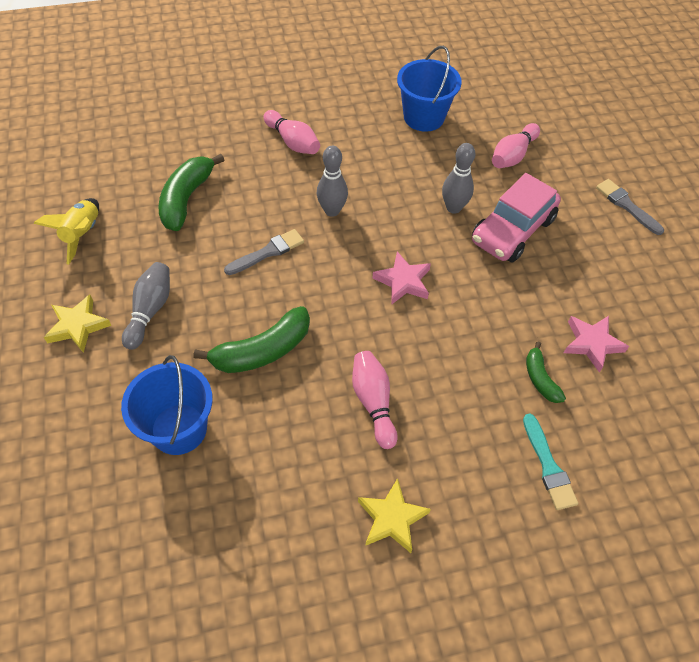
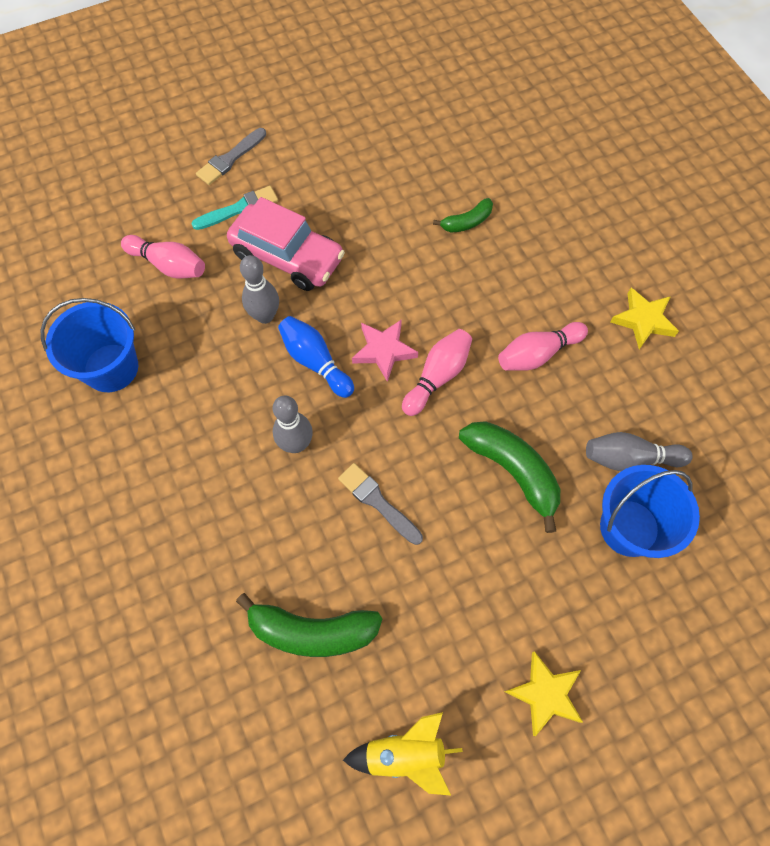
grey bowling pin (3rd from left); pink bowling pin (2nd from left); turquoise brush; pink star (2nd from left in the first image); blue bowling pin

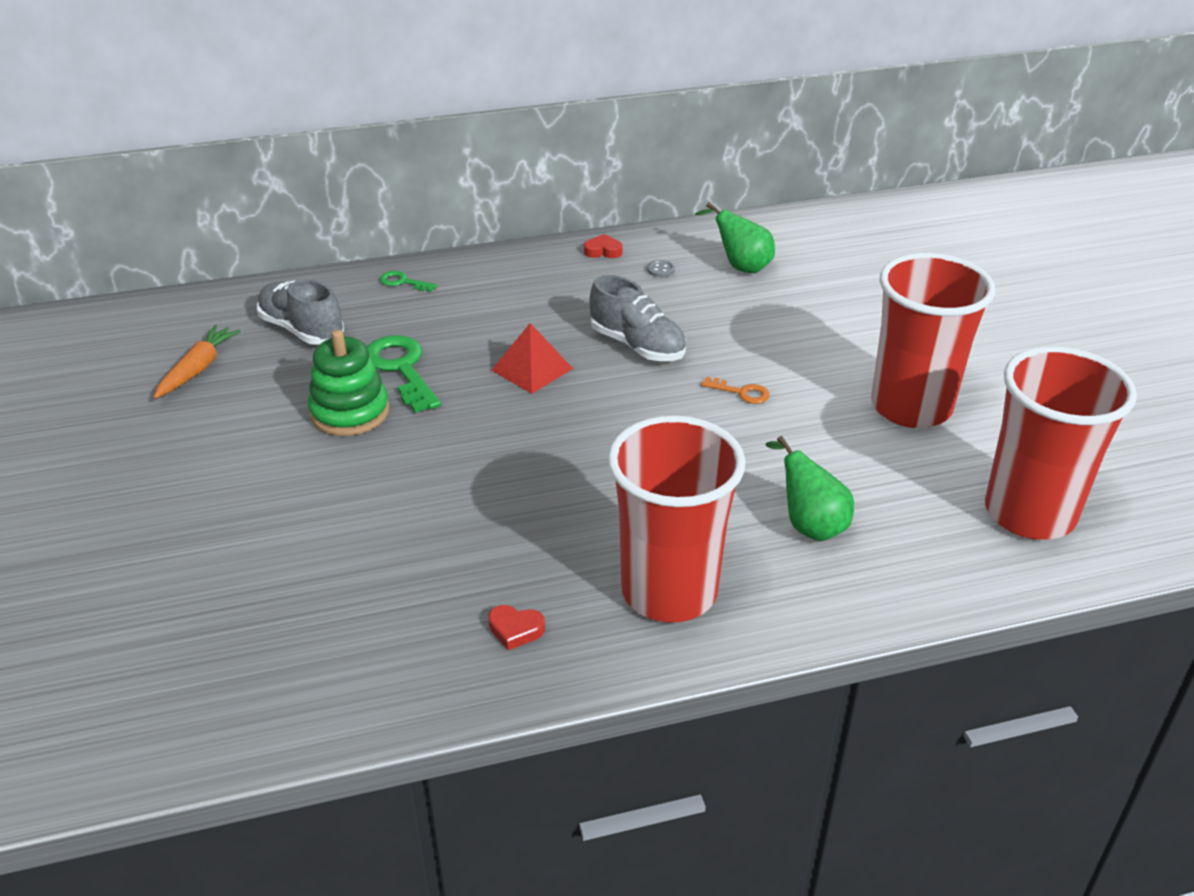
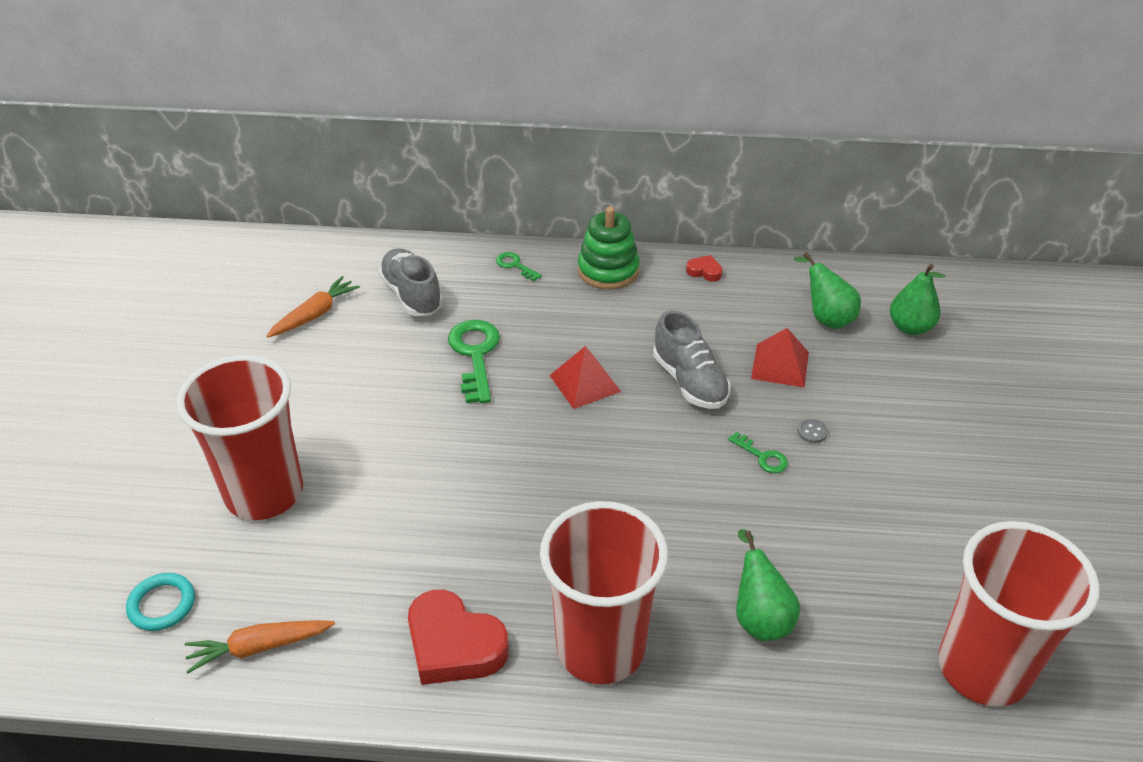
green stacking toy; red heart (1st from left); grey button; green key (3rd from left); red cup (1st from left); turquoise ring; orange carrot (1st from left); red pyramid (2nd from left); green pear (3rd from left)

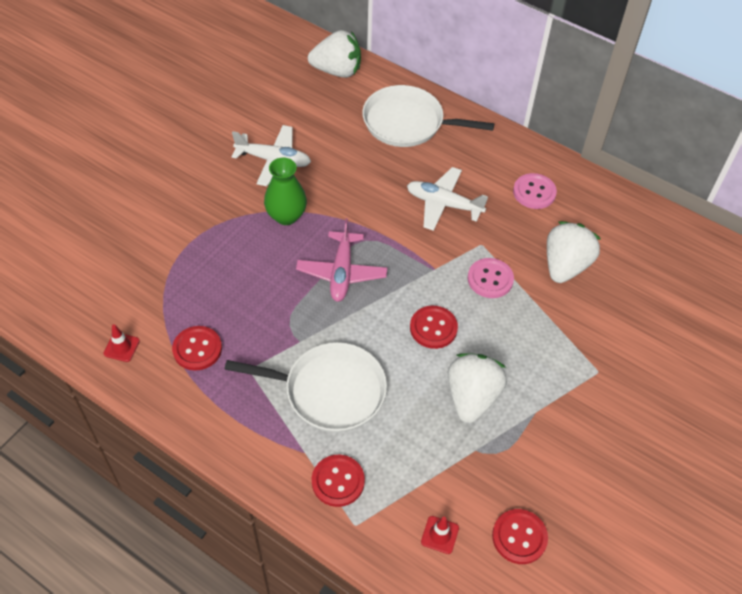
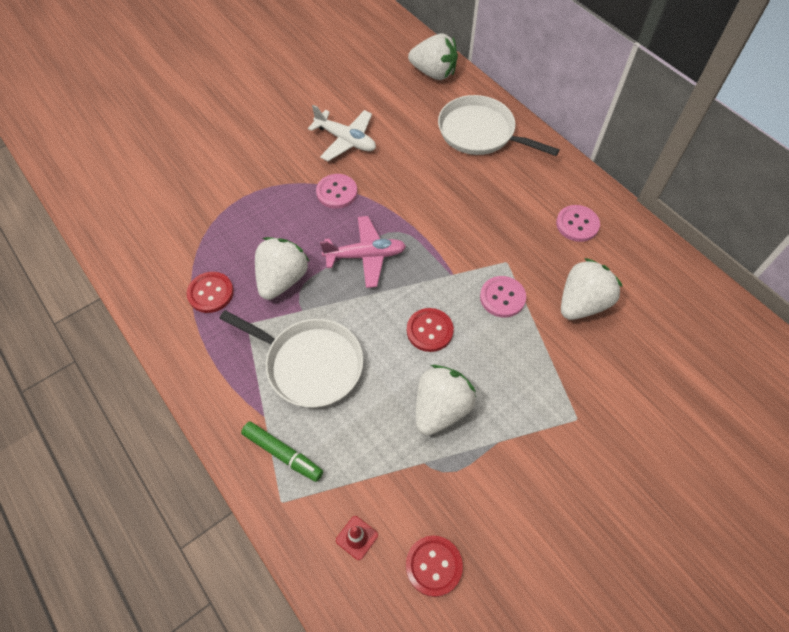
red traffic cone (1st from left in the first image); pink button (1st from left); pink plane; green marker; white plane (2nd from left in the first image); white strawberry (1st from left)

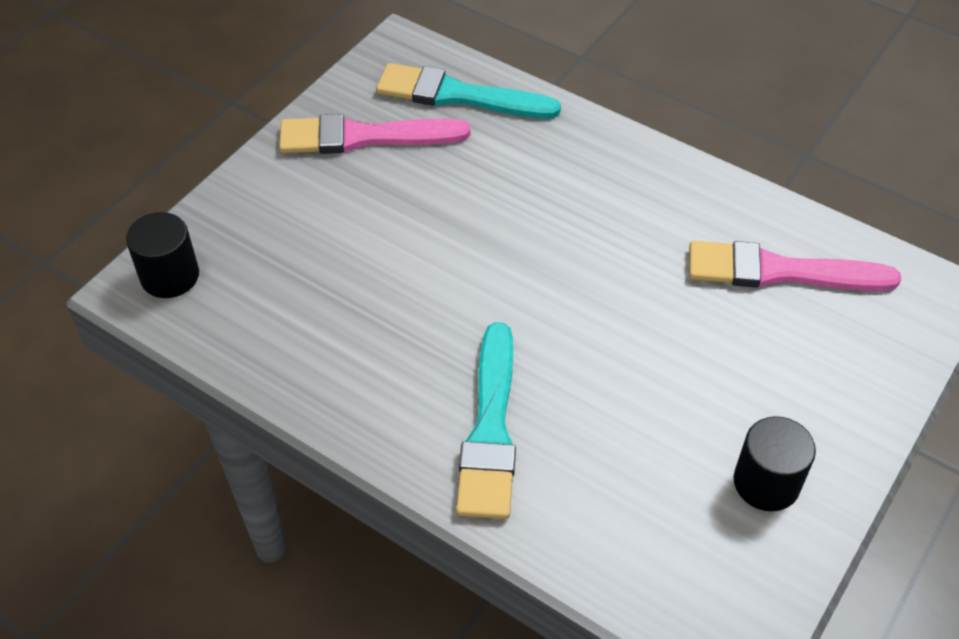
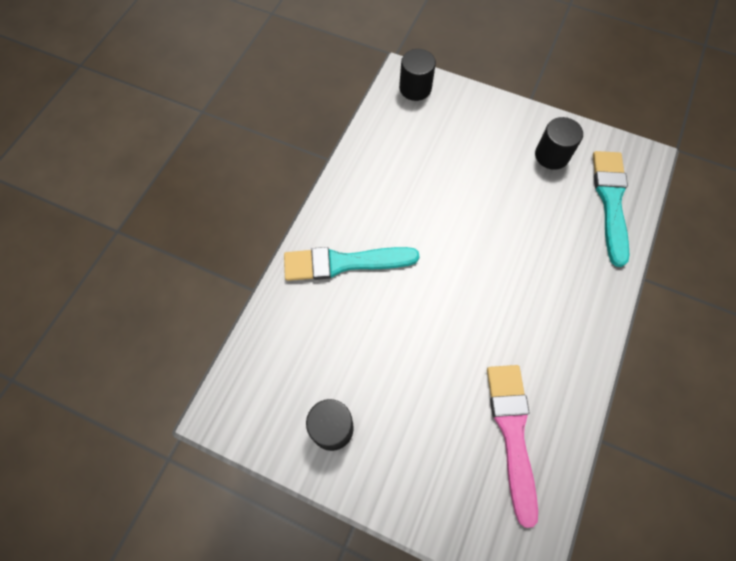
black cylinder (3rd from left)

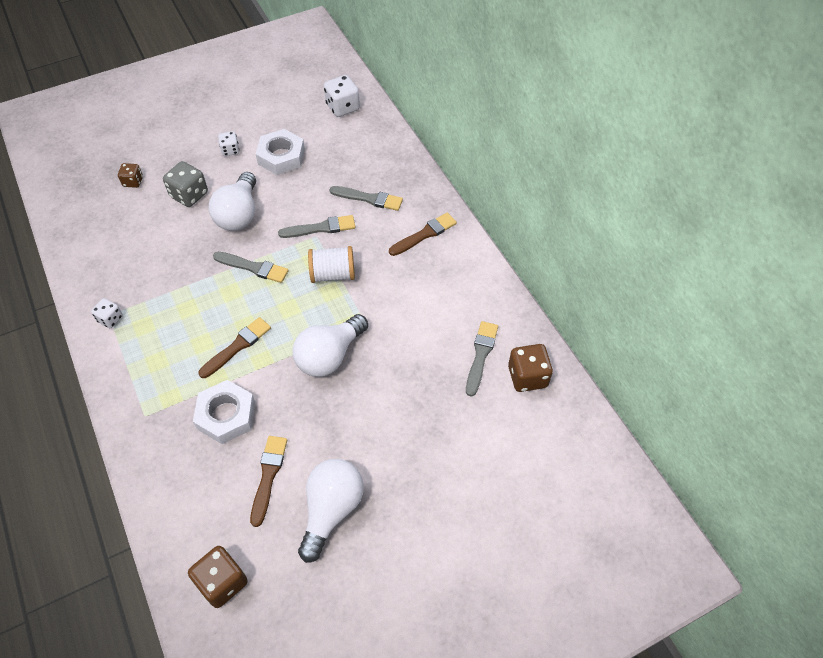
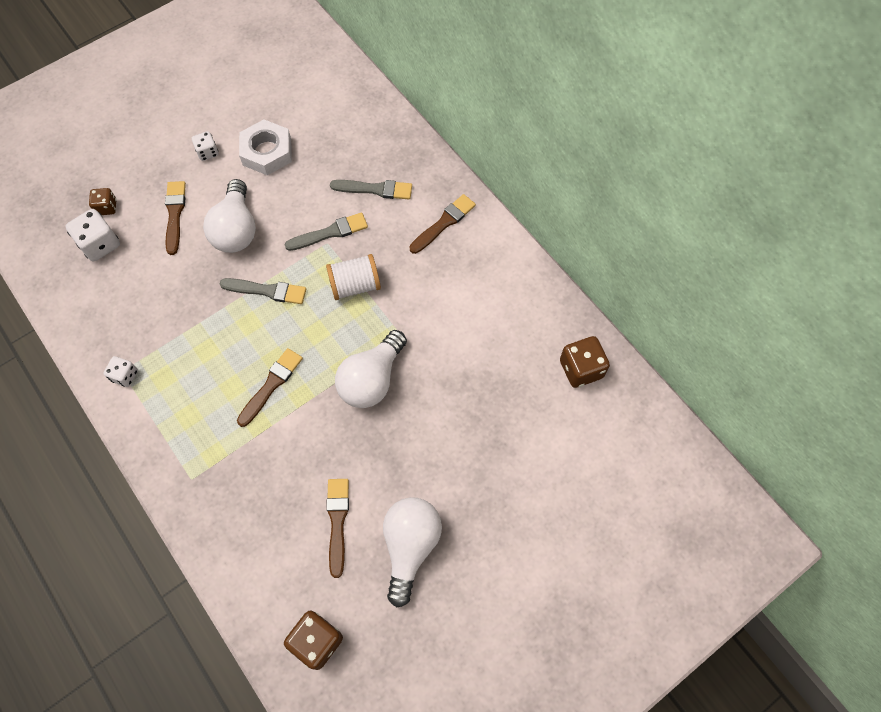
brown brush (1st from left); white nut (1st from left in the first image); white dice (1st from left); grey brush (4th from left in the first image)

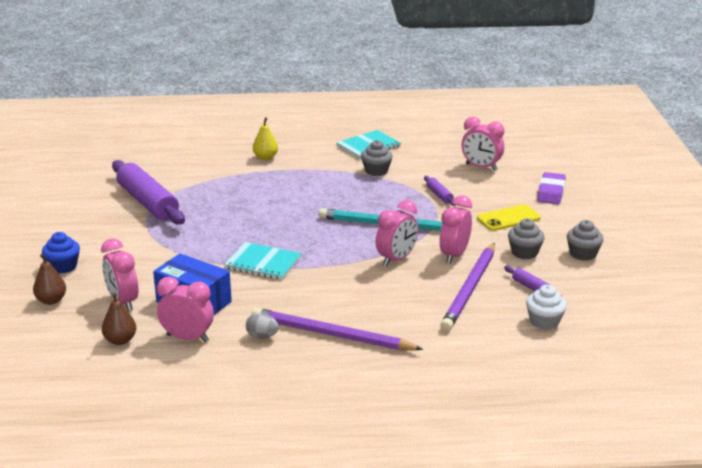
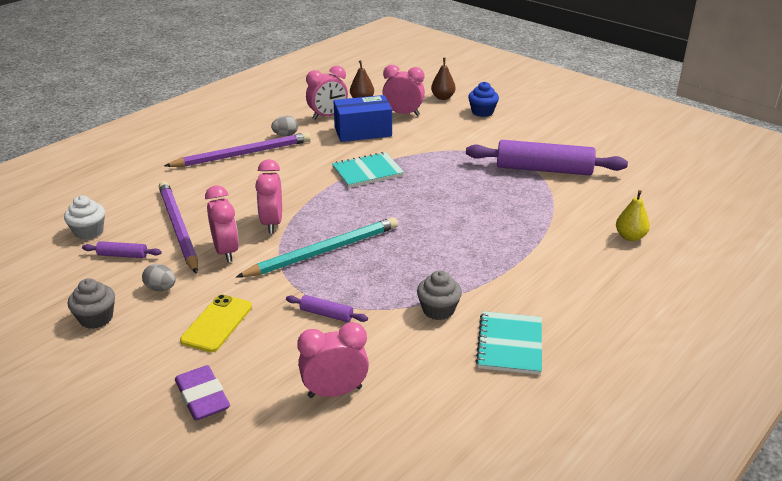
yellow pear; grey egg (1st from left)

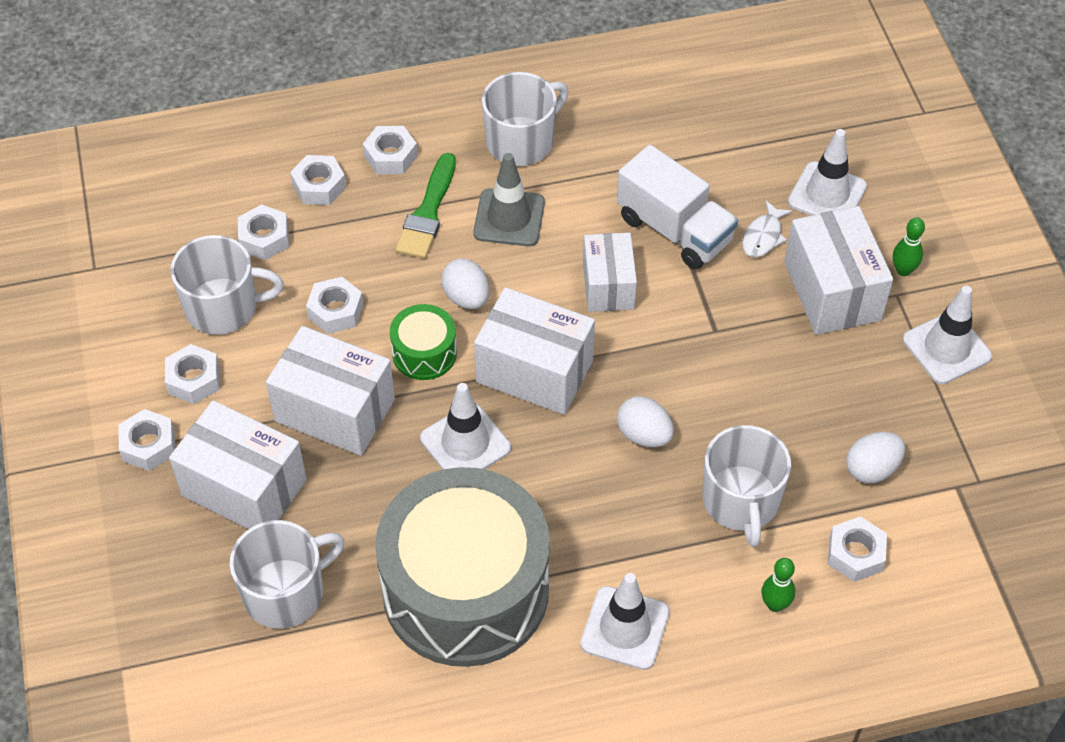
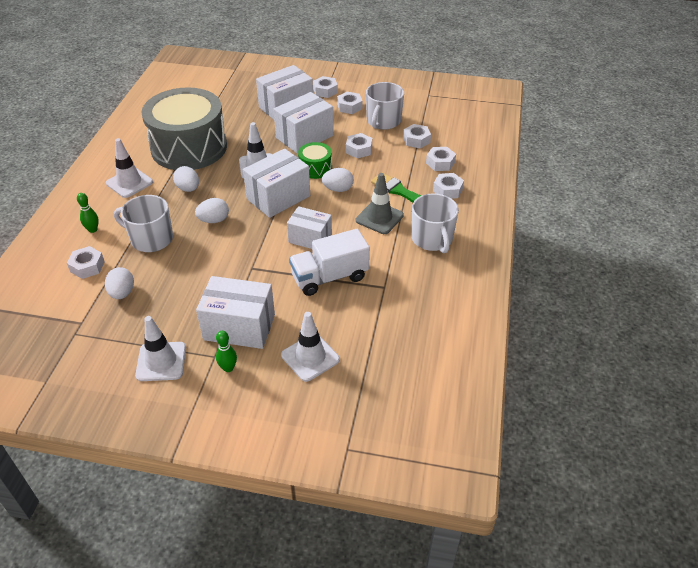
white mug (2nd from left in the first image); white fish; white egg (2nd from left)

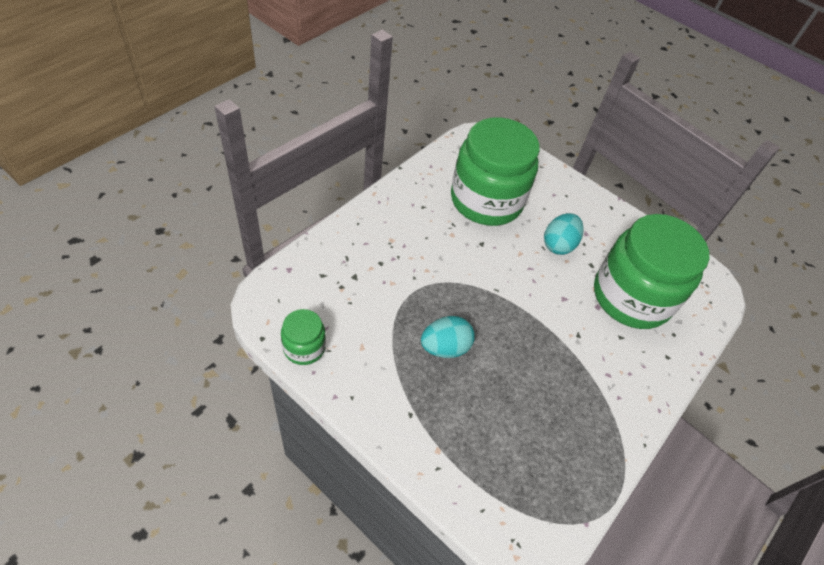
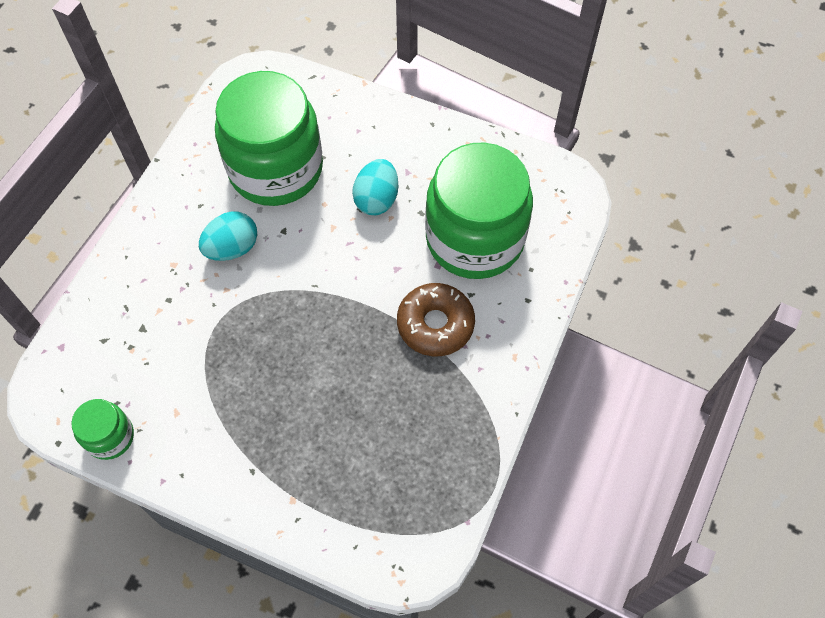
turquoise egg (1st from left); brown donut

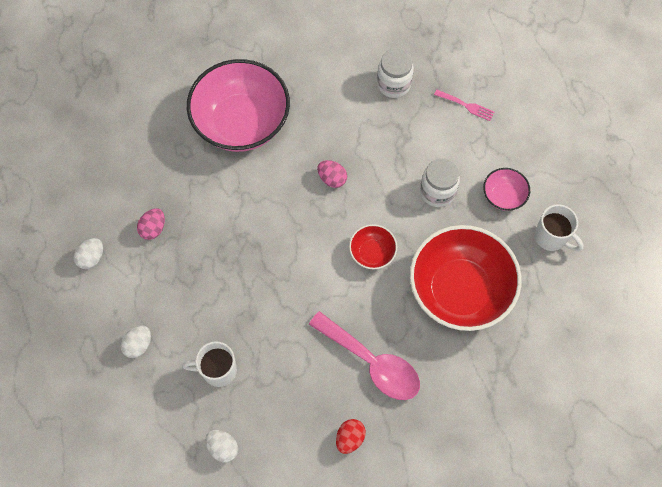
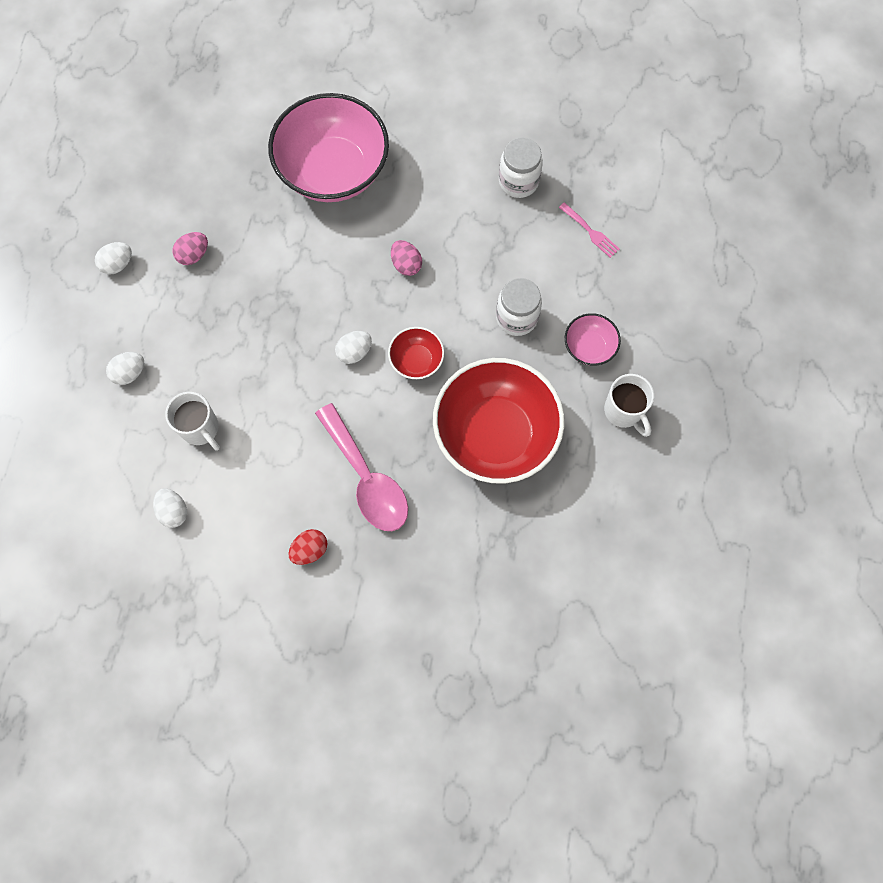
white mug (1st from left); white egg (4th from left)

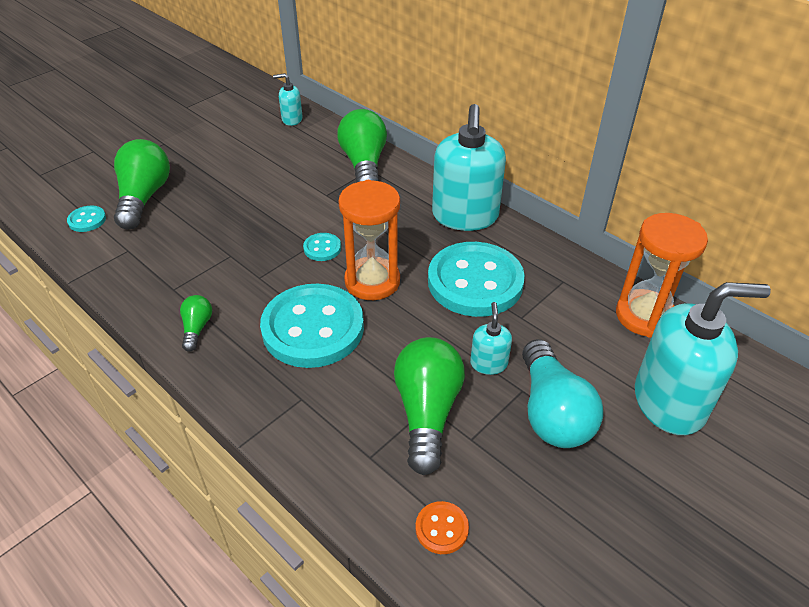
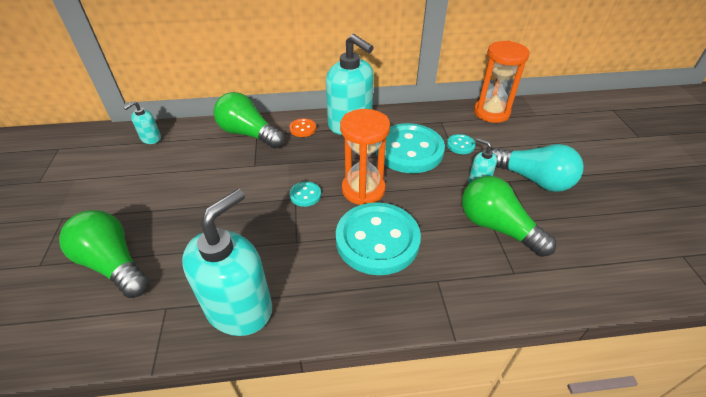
turquoise button (4th from left); green light bulb (2nd from left in the first image); orange button; turquoise soap dispenser (2nd from left)

